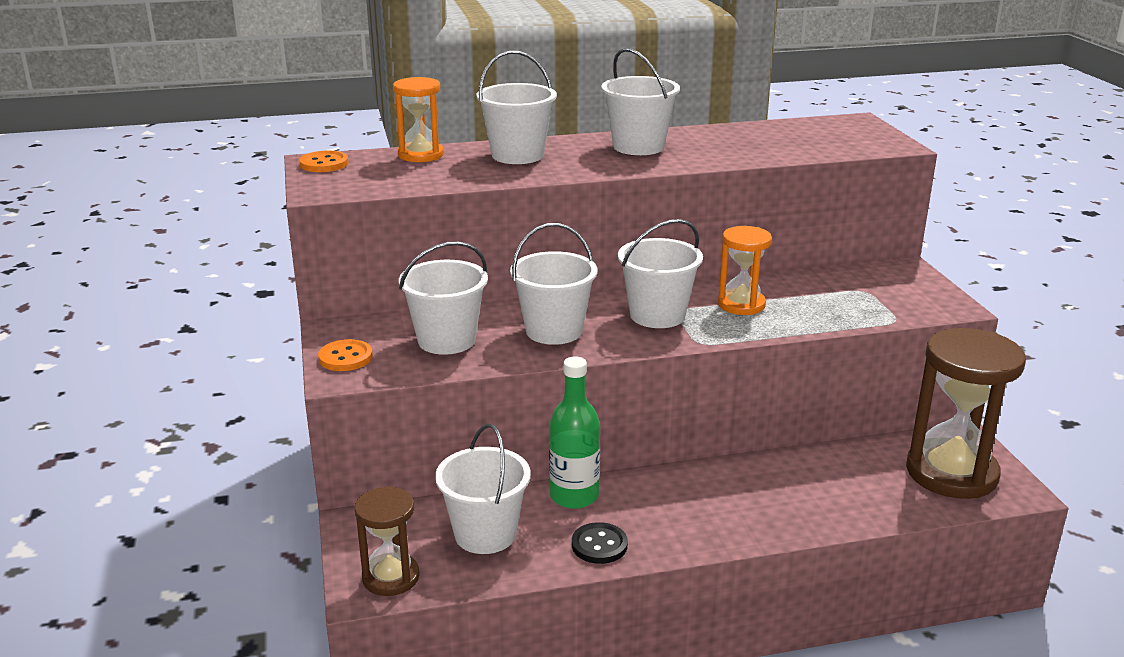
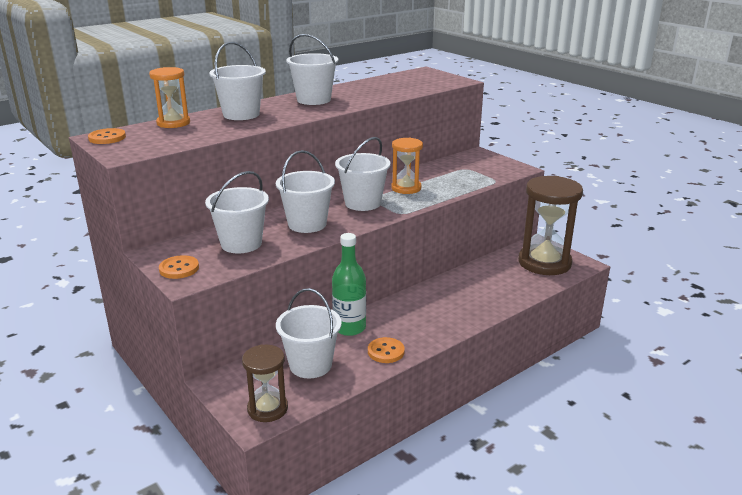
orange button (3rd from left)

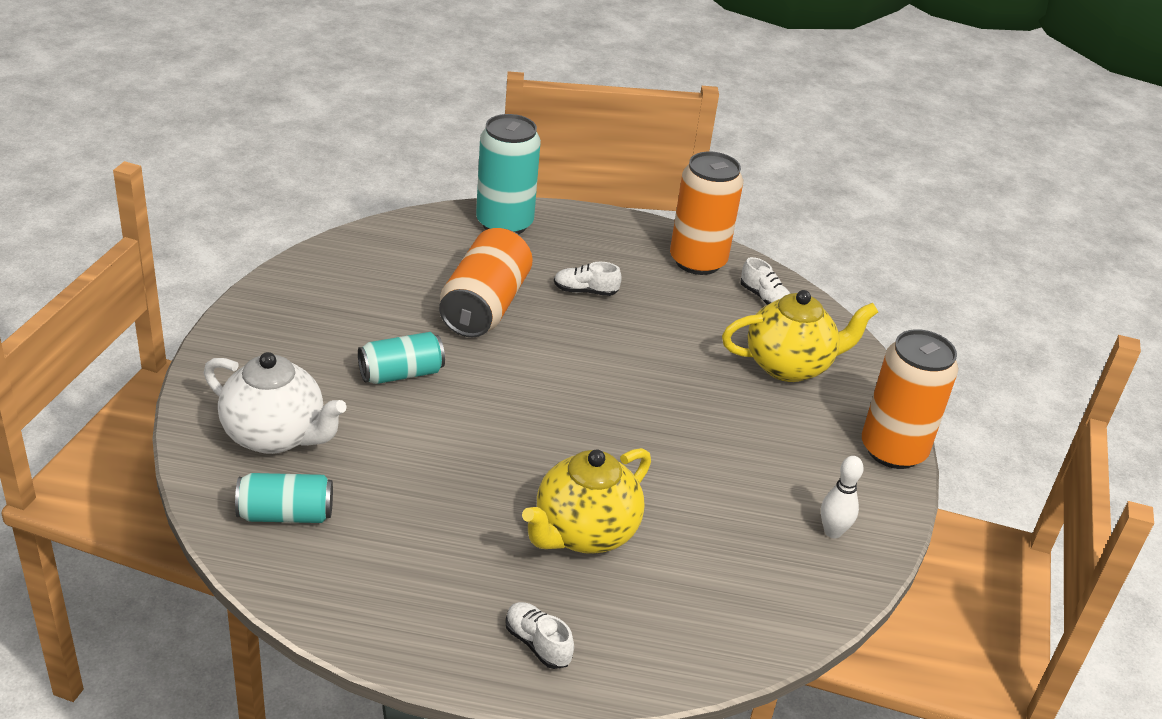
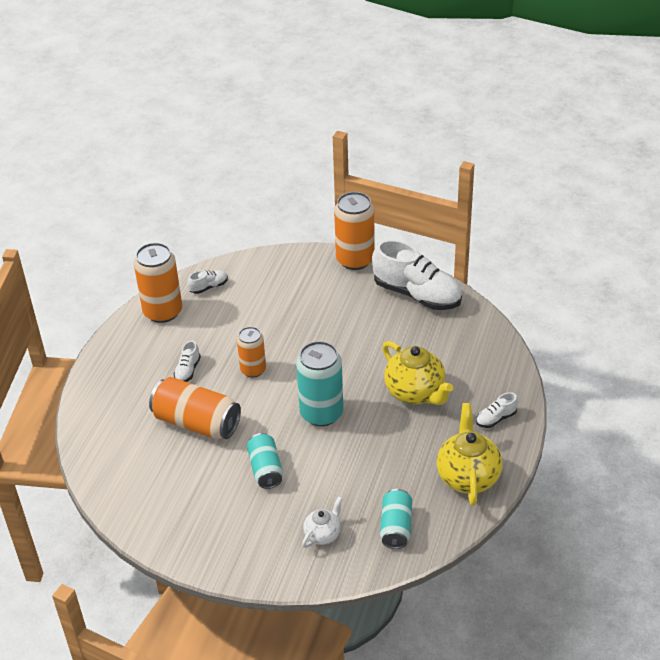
white teapot; turquoise can (2nd from left); yellow teapot (2nd from left); white shoe (3rd from left); orange can (3rd from left)

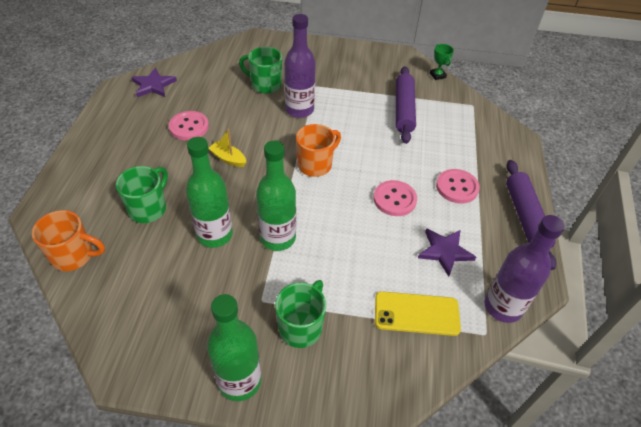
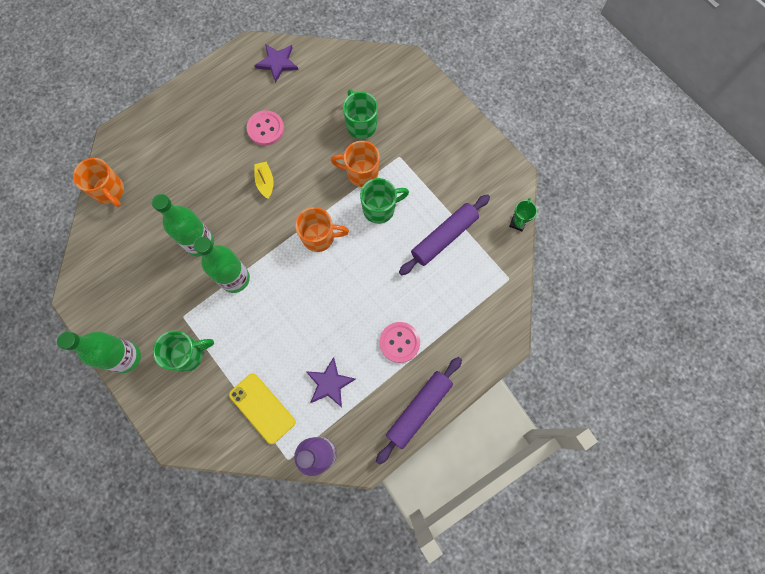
green mug (3rd from left); orange mug (3rd from left); pink button (2nd from left in the first image)

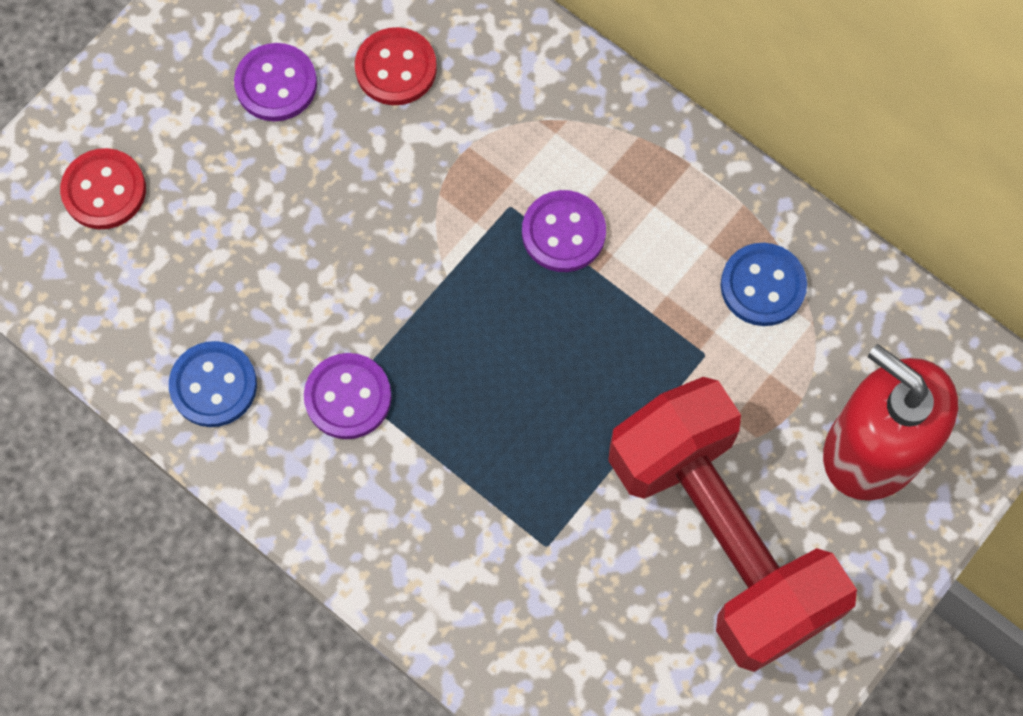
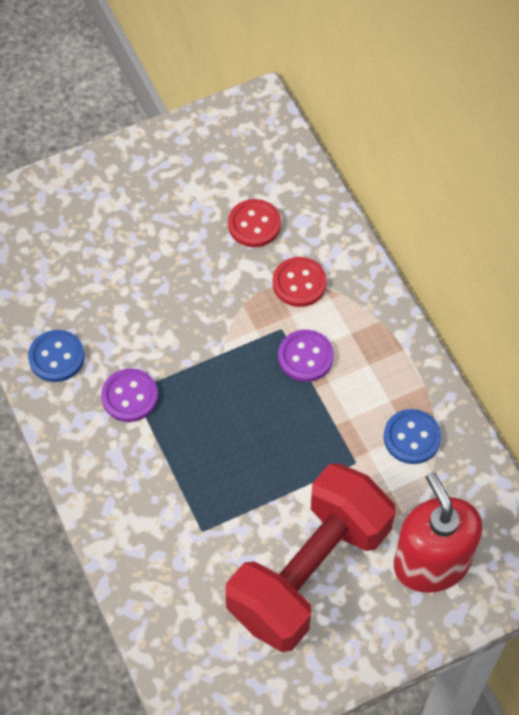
red button (2nd from left); purple button (1st from left in the first image); red dumbbell

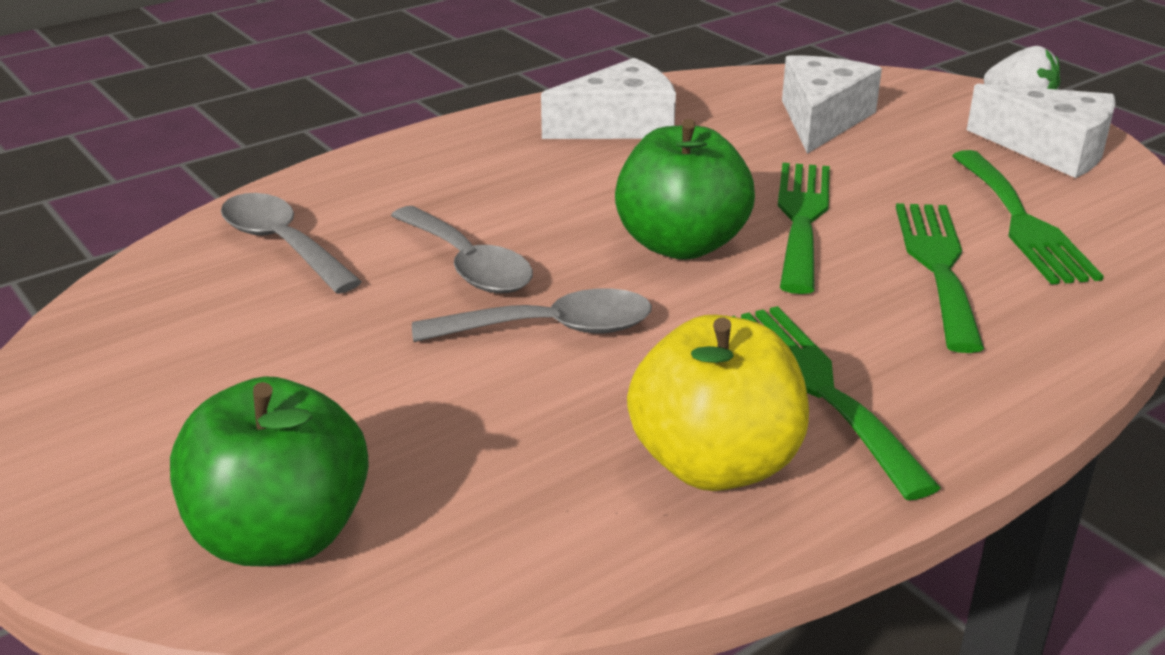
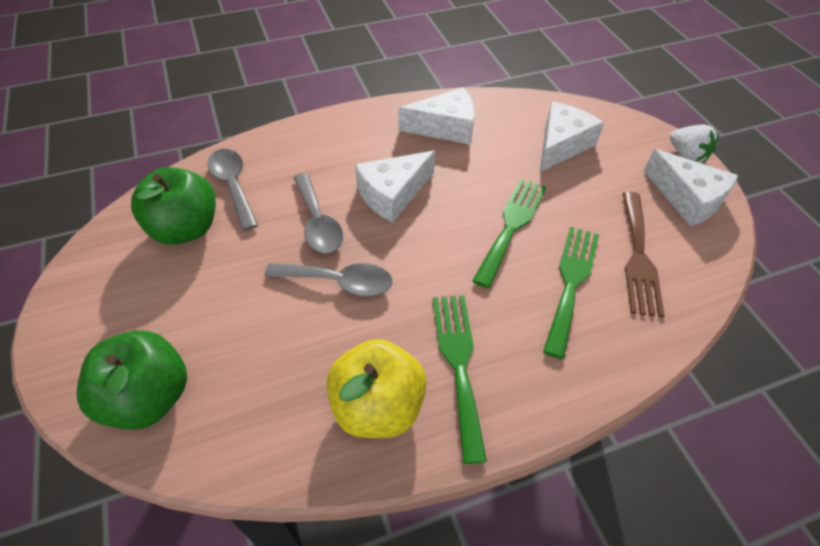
green apple (2nd from left); brown fork; white cheese (1st from left)

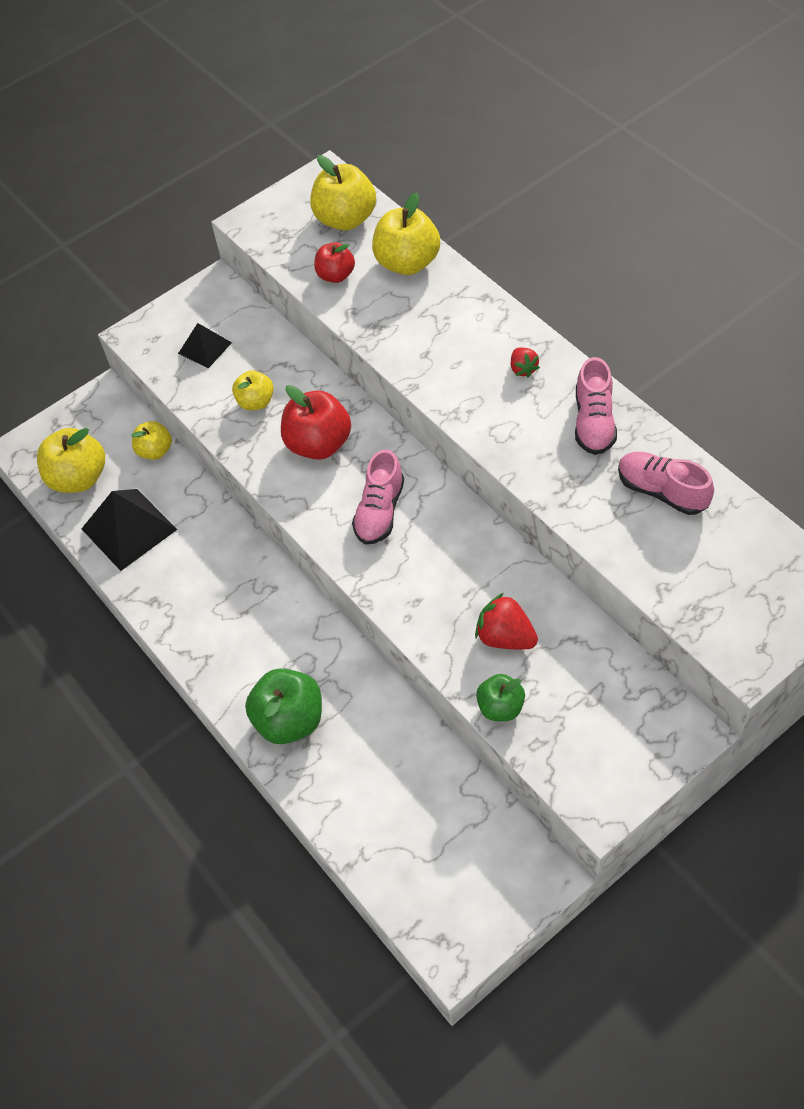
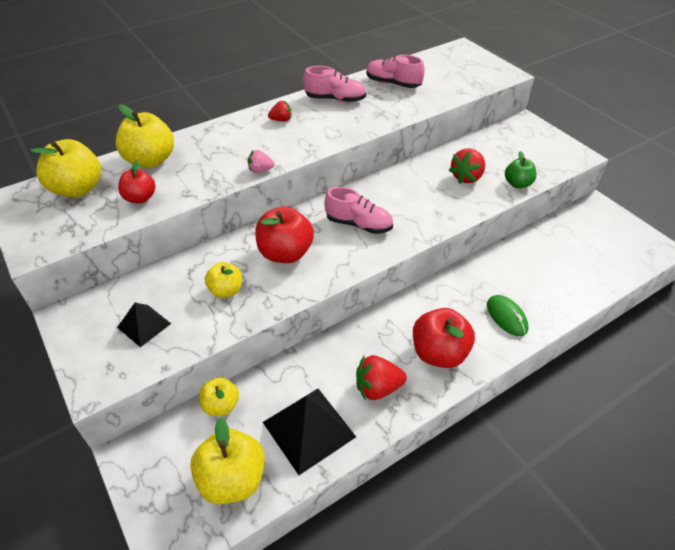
green mouse; pink shoe (3rd from left); pink strawberry; red strawberry (2nd from left); red apple (3rd from left)

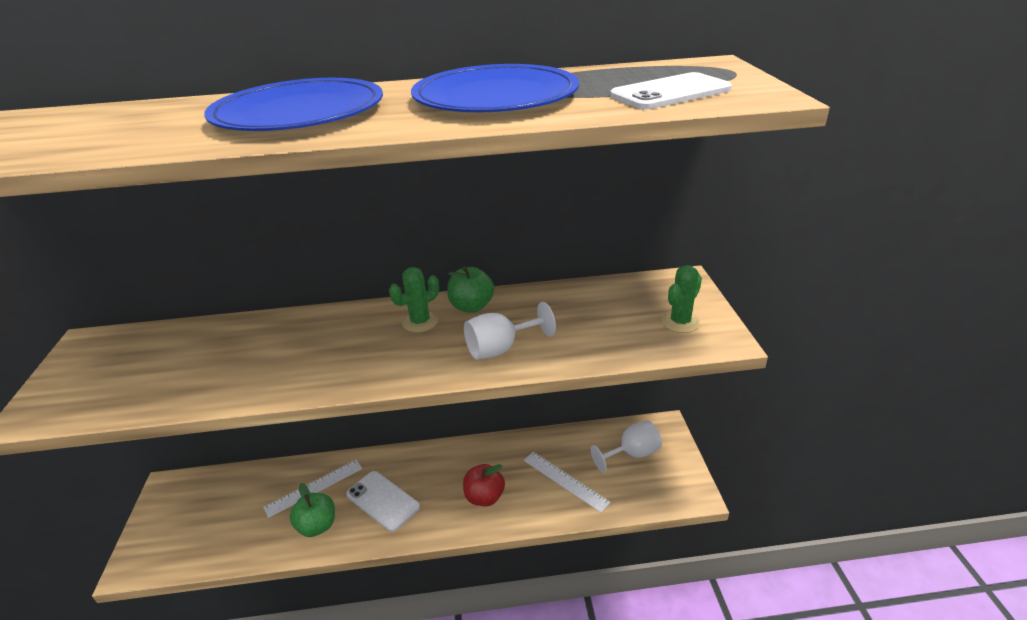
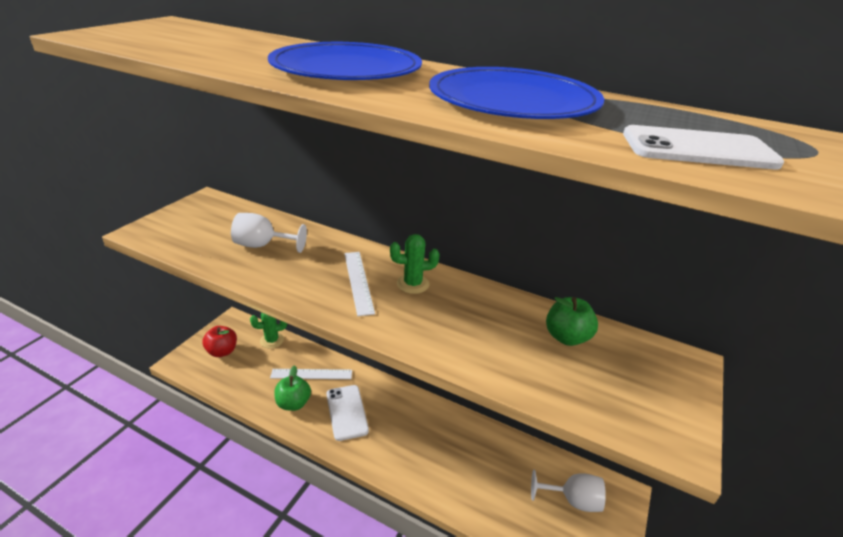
green apple (2nd from left); red apple; white goblet (1st from left); white ruler (2nd from left); green cactus (1st from left)

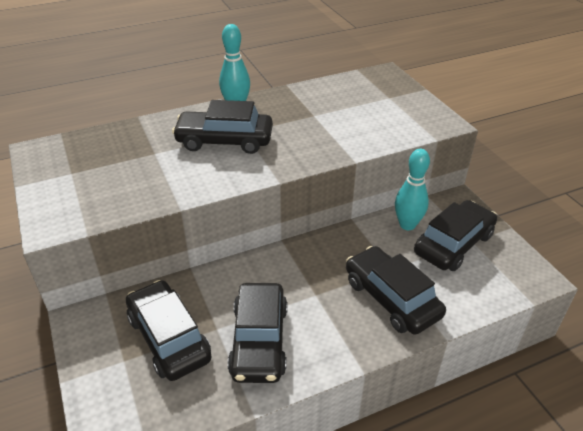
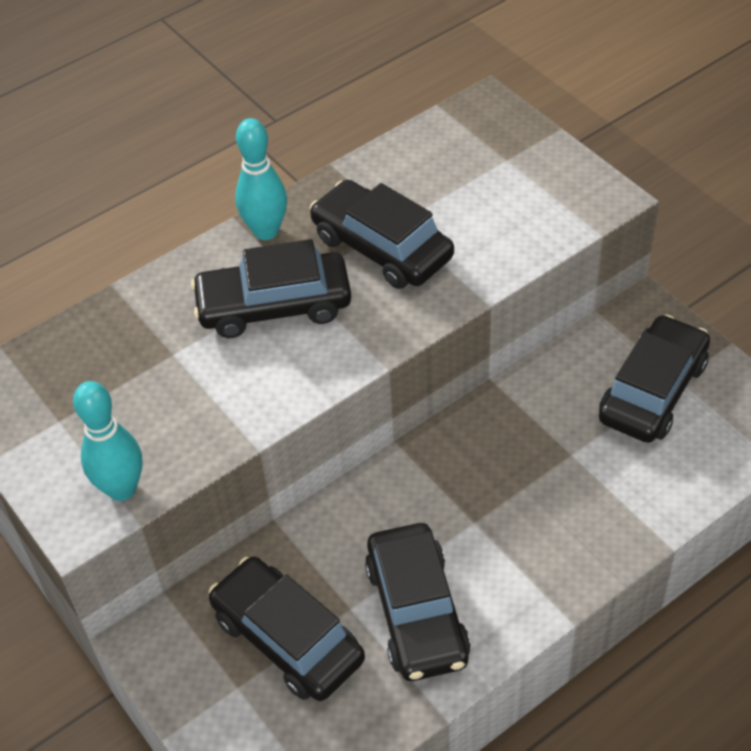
black car (3rd from left); turquoise bowling pin (1st from left)

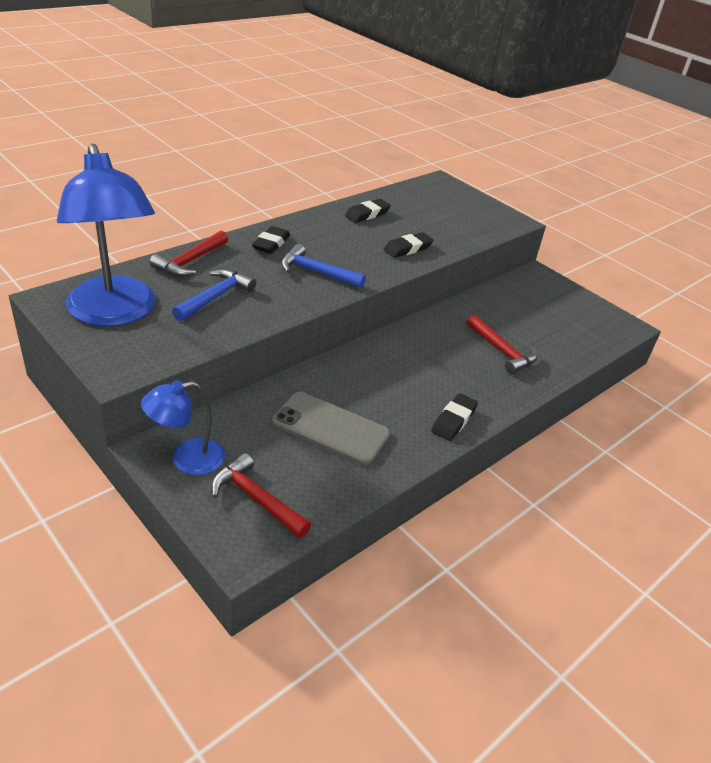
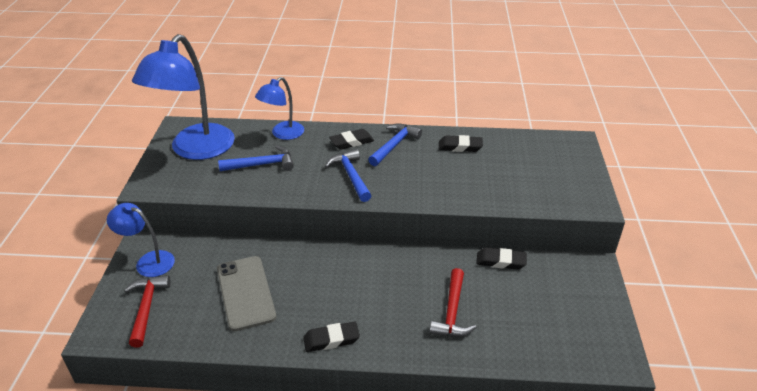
blue lamp (3rd from left); black eraser (4th from left); blue hammer (3rd from left)

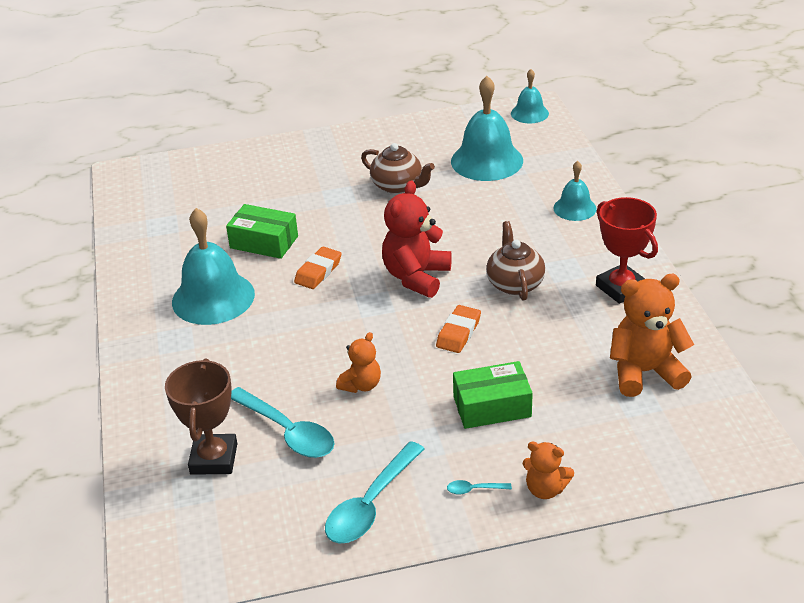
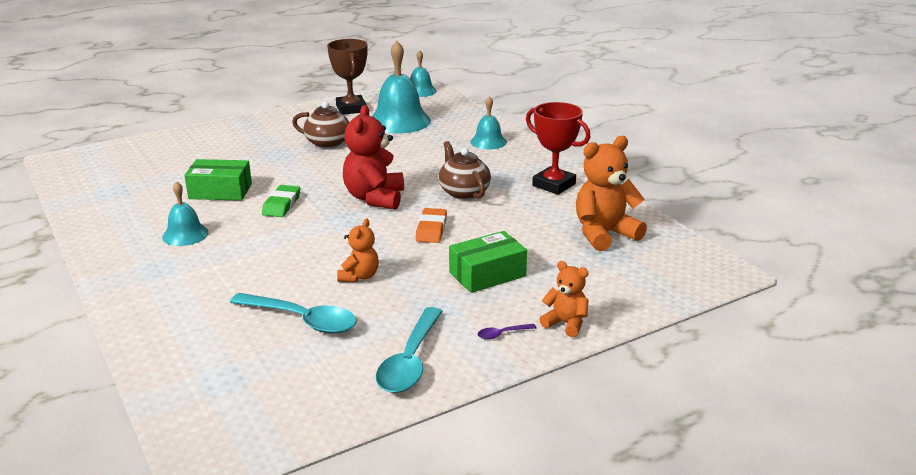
brown trophy; turquoise bell (1st from left); green eraser; purple spoon; orange teddy bear (2nd from left)

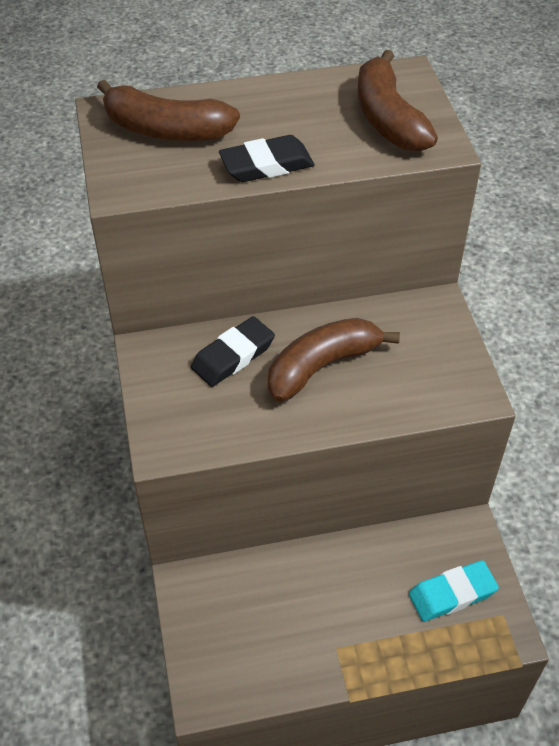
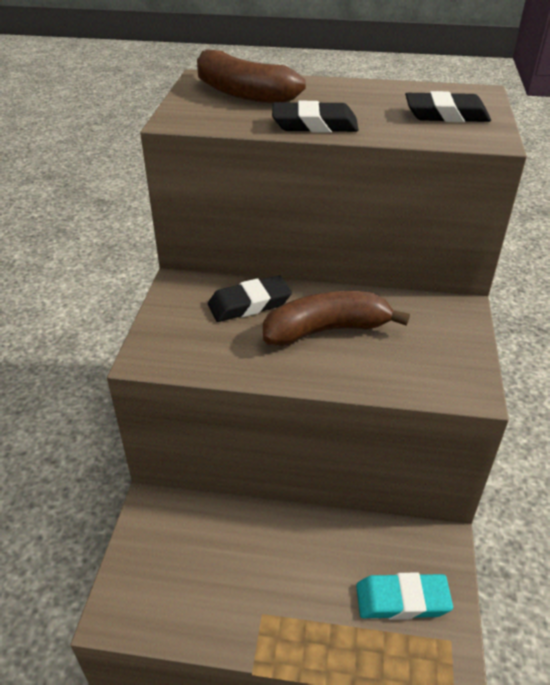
black eraser (3rd from left)

